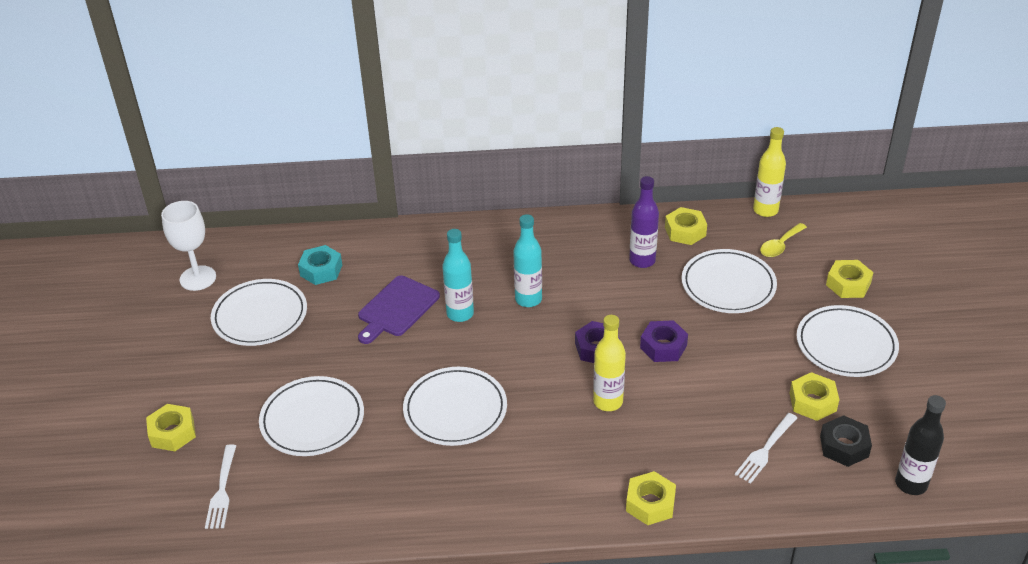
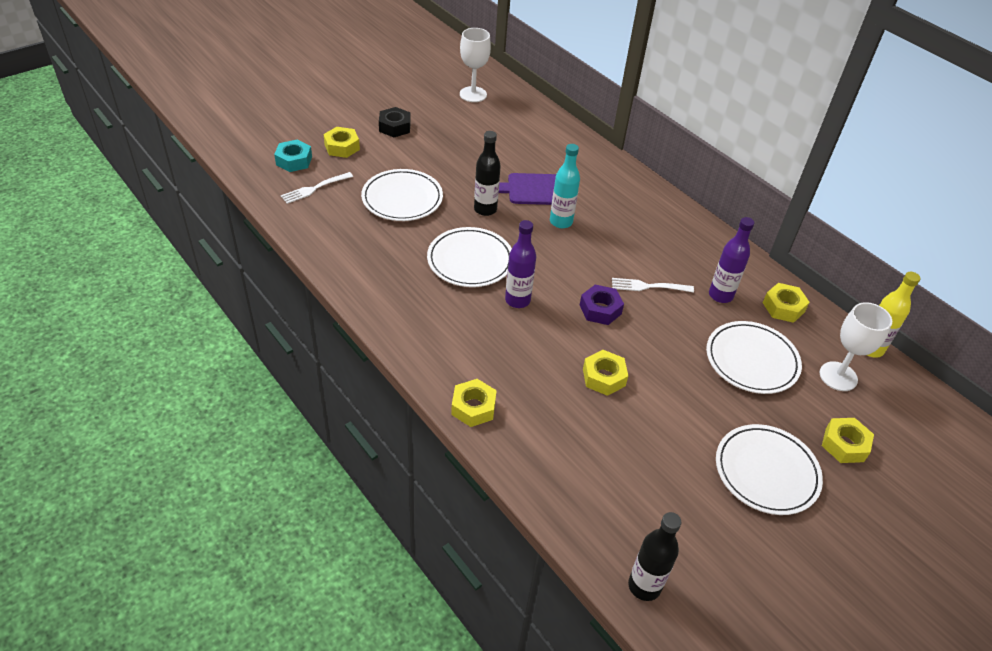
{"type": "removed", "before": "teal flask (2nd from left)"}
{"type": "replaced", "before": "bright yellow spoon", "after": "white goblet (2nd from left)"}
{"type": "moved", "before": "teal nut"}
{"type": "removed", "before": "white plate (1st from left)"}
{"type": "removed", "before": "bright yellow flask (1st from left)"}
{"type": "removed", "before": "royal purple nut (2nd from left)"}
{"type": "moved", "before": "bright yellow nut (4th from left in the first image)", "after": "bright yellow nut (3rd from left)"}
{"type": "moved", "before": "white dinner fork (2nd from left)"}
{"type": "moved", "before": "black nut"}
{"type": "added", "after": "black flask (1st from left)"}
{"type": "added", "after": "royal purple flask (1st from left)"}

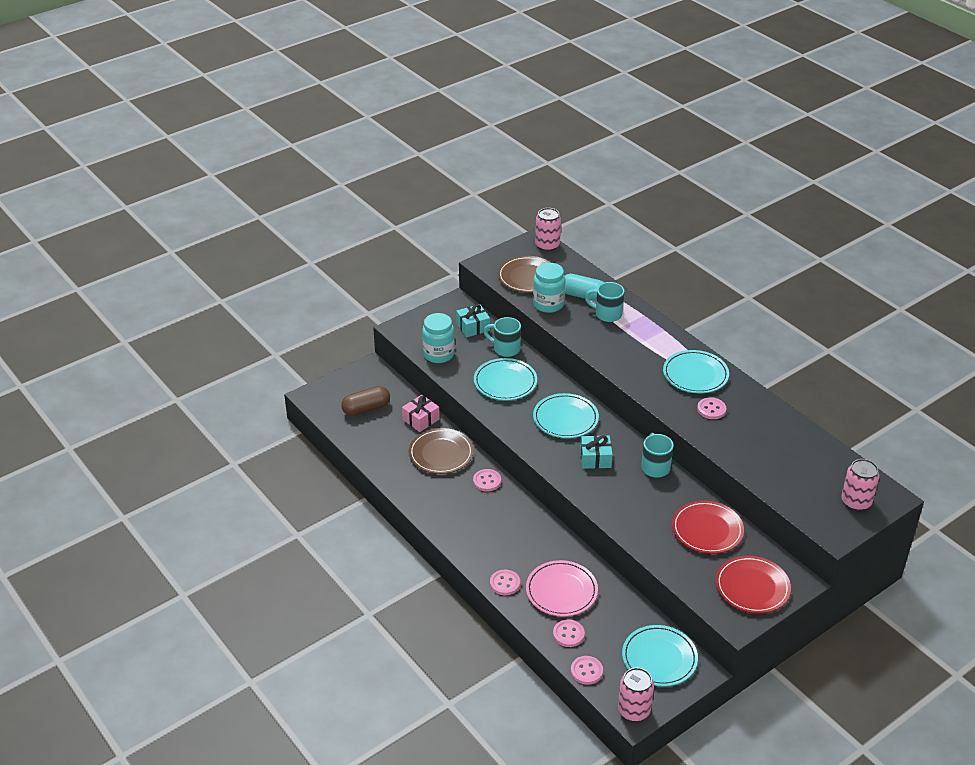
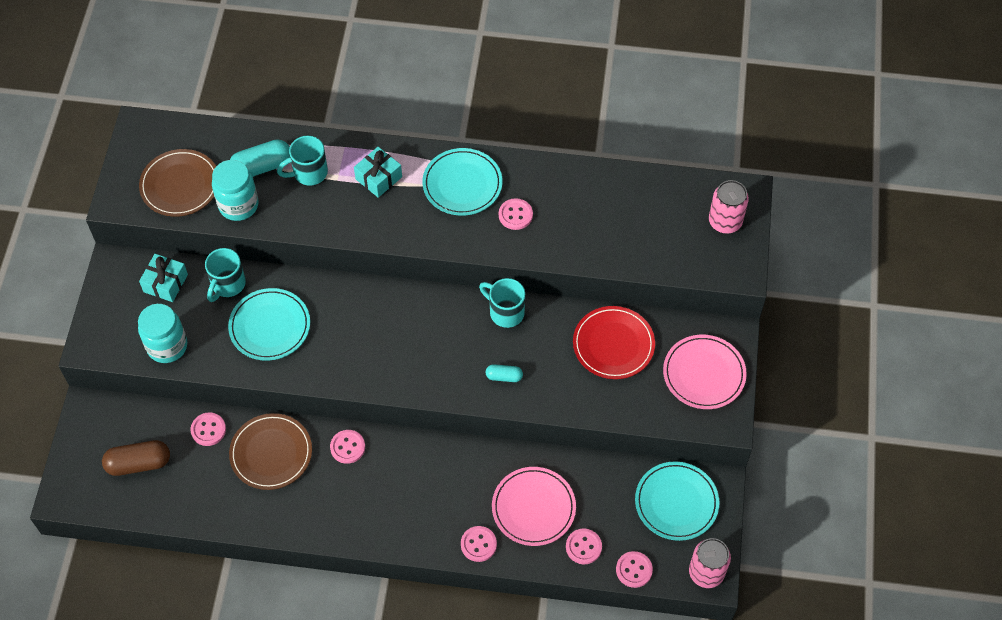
{"type": "removed", "before": "rosy tin (1st from left)"}
{"type": "turned", "before": "teal mug (1st from left)", "turn": -45}
{"type": "turned", "before": "russet pill", "turn": 60}
{"type": "removed", "before": "teal plate (2nd from left)"}
{"type": "replaced", "before": "rosy gift", "after": "rosy button (1st from left)"}
{"type": "moved", "before": "teal gift (2nd from left)"}
{"type": "recoloured", "before": "crimson plate (2nd from left)", "after": "rosy plate (2nd from left)"}
{"type": "added", "after": "teal pill (2nd from left)"}

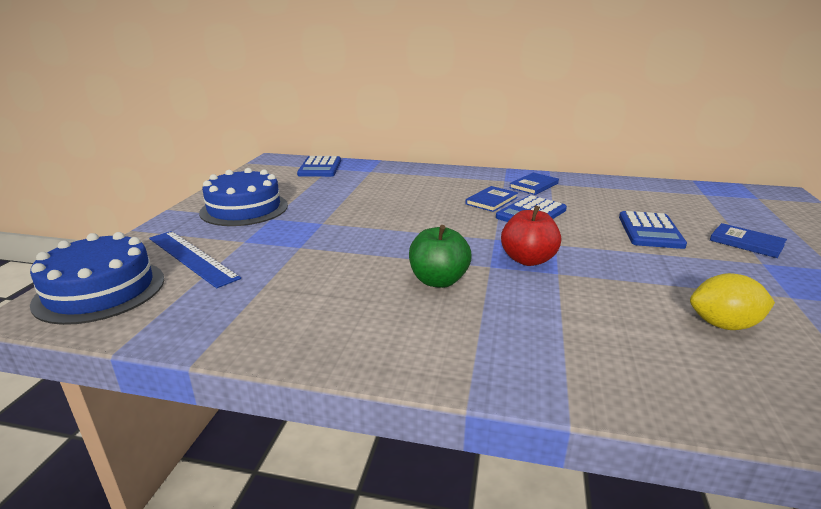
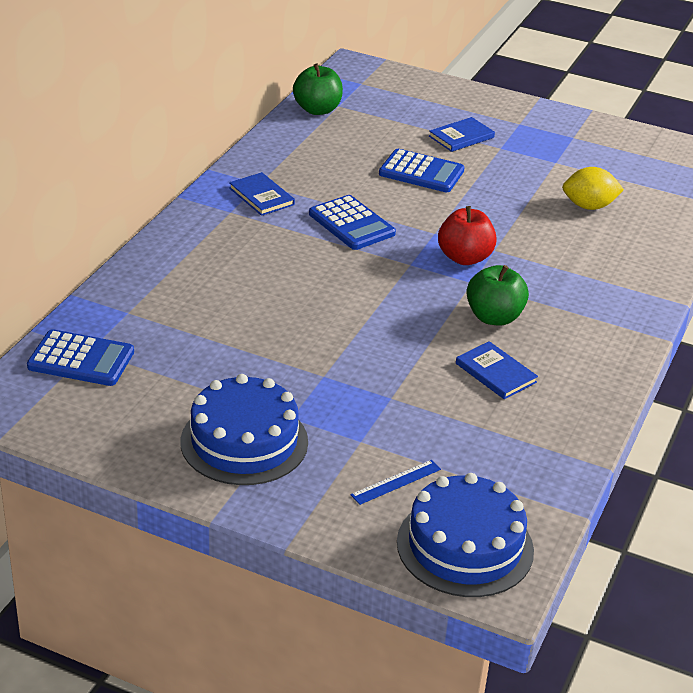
{"type": "moved", "before": "blue hardcover (1st from left in the first image)", "after": "blue hardcover (3rd from left)"}
{"type": "resized", "before": "blue measuring stick", "scale": 0.53}
{"type": "turned", "before": "bright yellow citrus fruit", "turn": 75}
{"type": "added", "after": "leaf-green toy apple (1st from left)"}

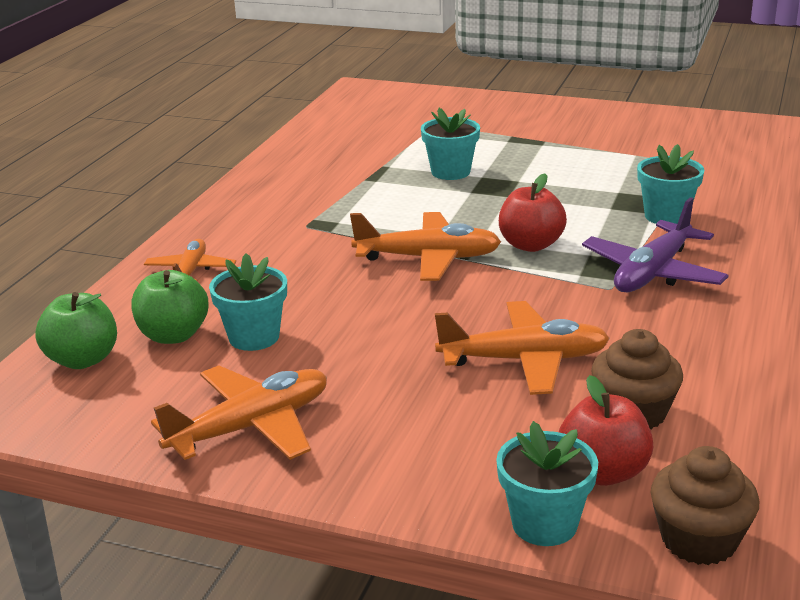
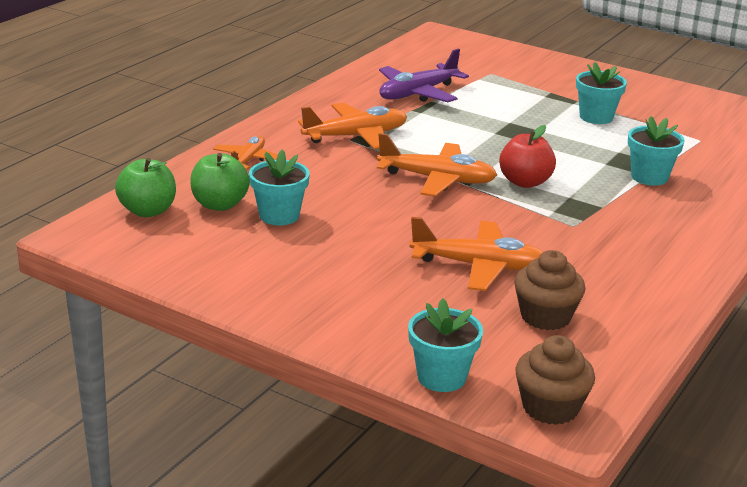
{"type": "moved", "before": "teal potted plant (2nd from left in the first image)", "after": "teal potted plant (3rd from left)"}
{"type": "moved", "before": "royal purple plane"}
{"type": "moved", "before": "bright orange plane (2nd from left)"}
{"type": "removed", "before": "crimson toy apple (2nd from left)"}

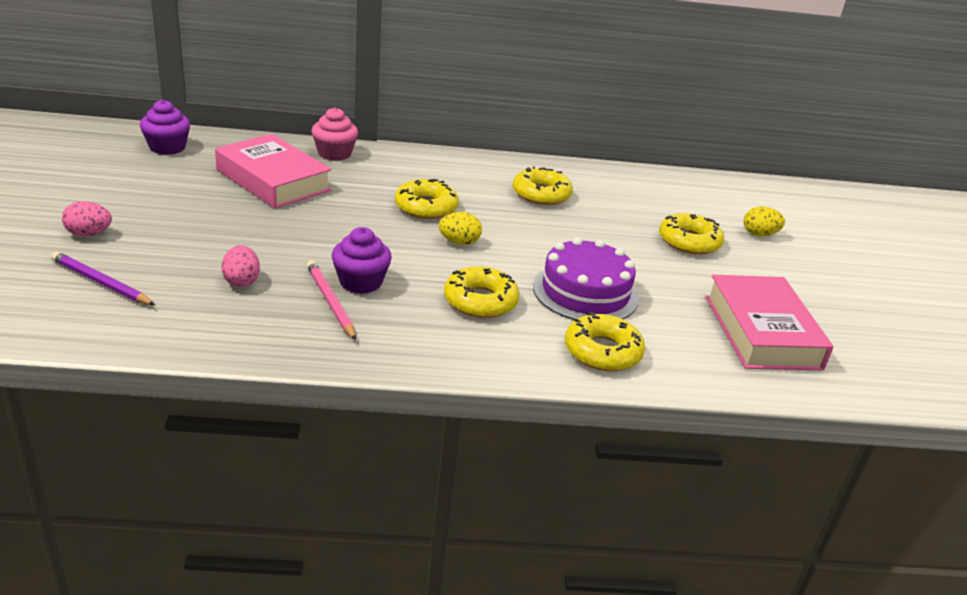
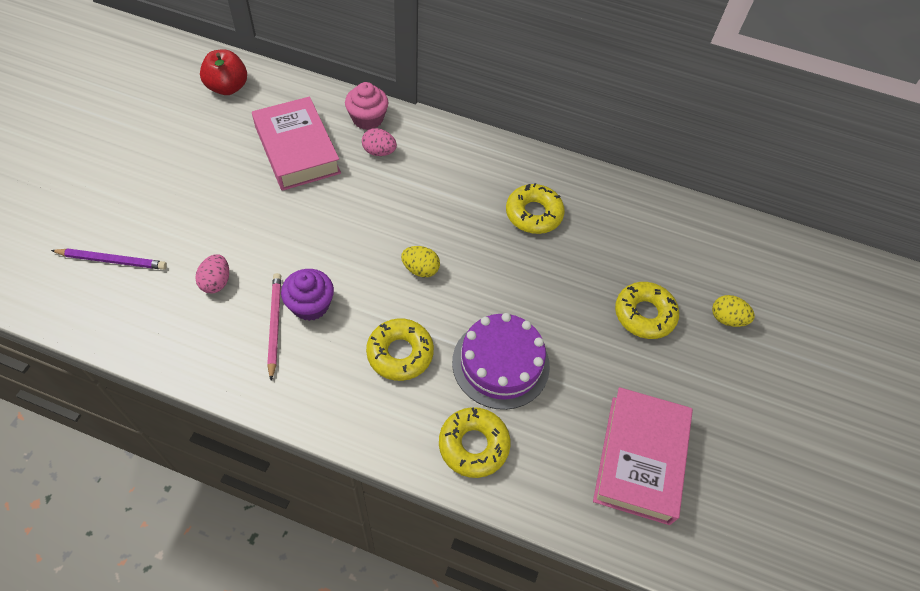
{"type": "replaced", "before": "royal purple muffin (1st from left)", "after": "crimson toy apple"}
{"type": "removed", "before": "bright yellow glazed donut (1st from left)"}
{"type": "moved", "before": "rosy toy egg (1st from left in the first image)", "after": "rosy toy egg (2nd from left)"}
{"type": "turned", "before": "royal purple lead pencil", "turn": 135}

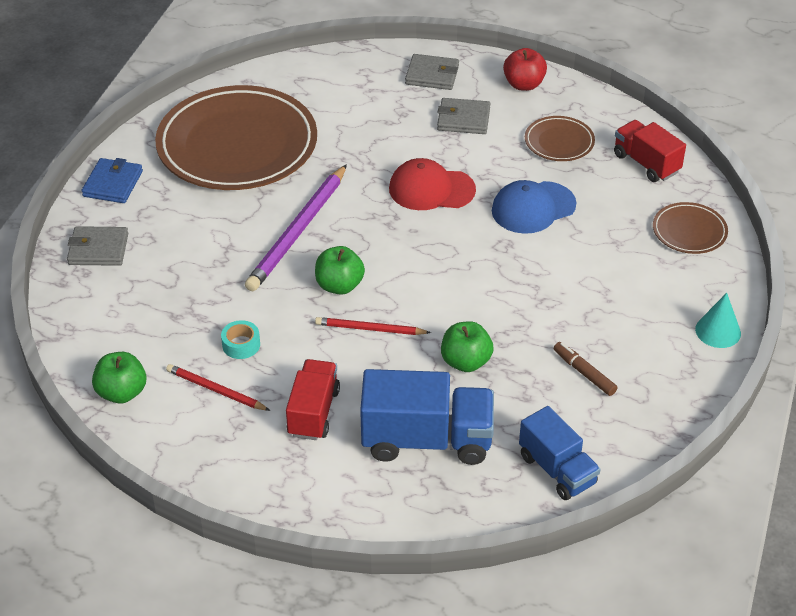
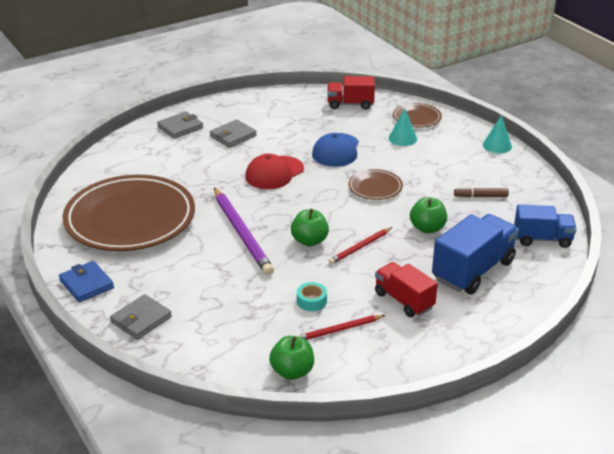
{"type": "removed", "before": "crimson toy apple"}
{"type": "moved", "before": "russet plate (2nd from left)"}
{"type": "added", "after": "teal cone shape (1st from left)"}

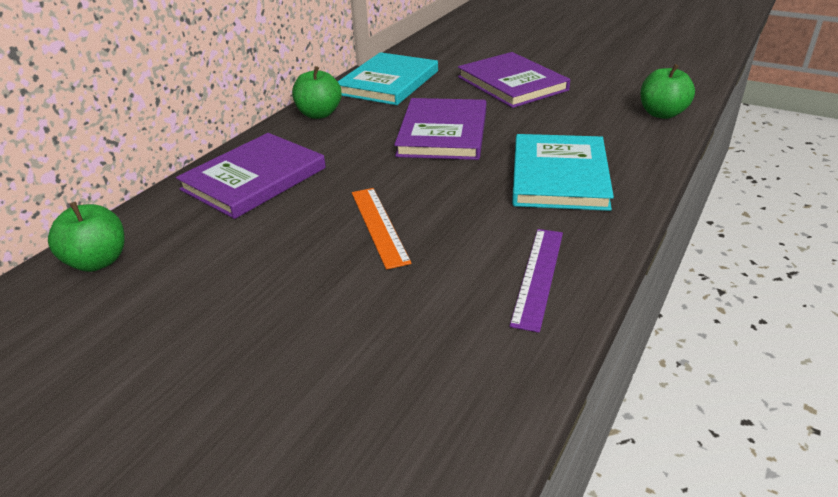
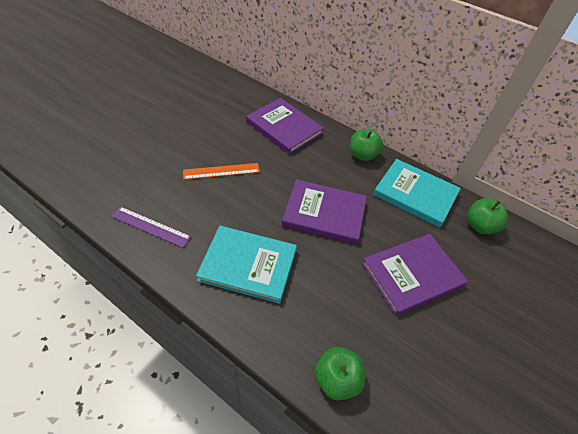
{"type": "moved", "before": "leaf-green toy apple (1st from left in the first image)", "after": "leaf-green toy apple (3rd from left)"}

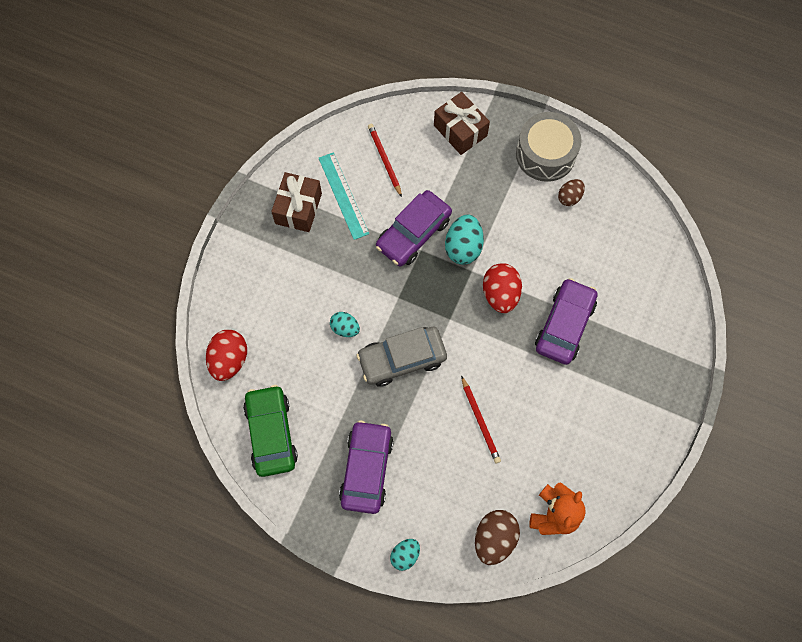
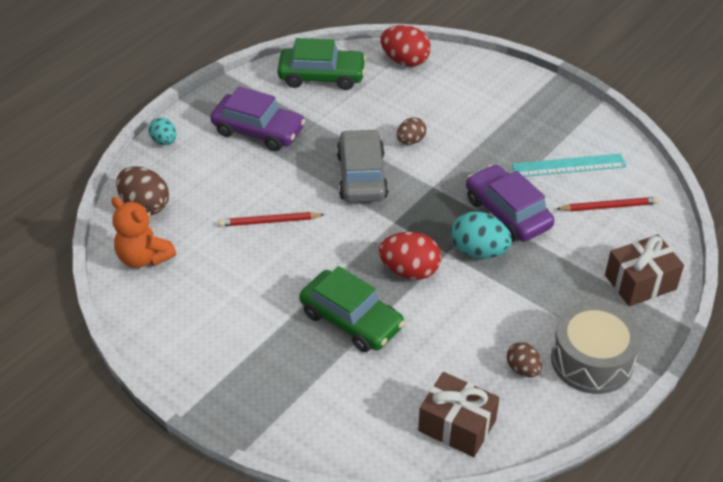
{"type": "moved", "before": "russet gift (1st from left)"}
{"type": "recoloured", "before": "royal purple car (3rd from left)", "after": "leaf-green car (2nd from left)"}
{"type": "recoloured", "before": "teal toy egg (1st from left)", "after": "russet toy egg (2nd from left)"}

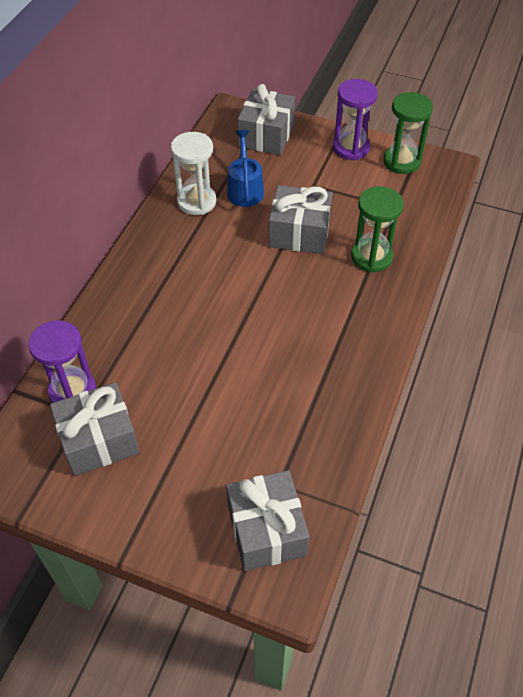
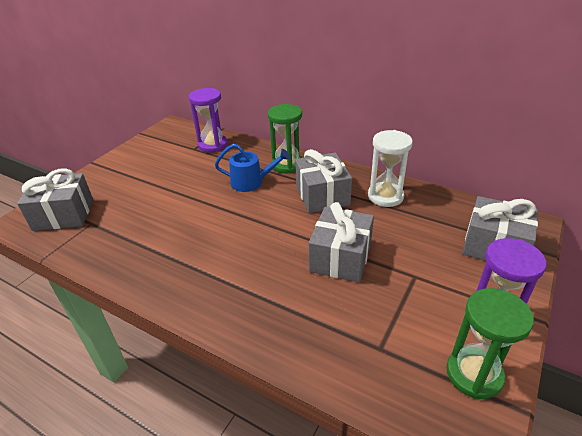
{"type": "moved", "before": "blue watering can"}
{"type": "moved", "before": "leaf-green sandglass (1st from left)"}
{"type": "moved", "before": "gray gift (1st from left in the first image)", "after": "gray gift (2nd from left)"}

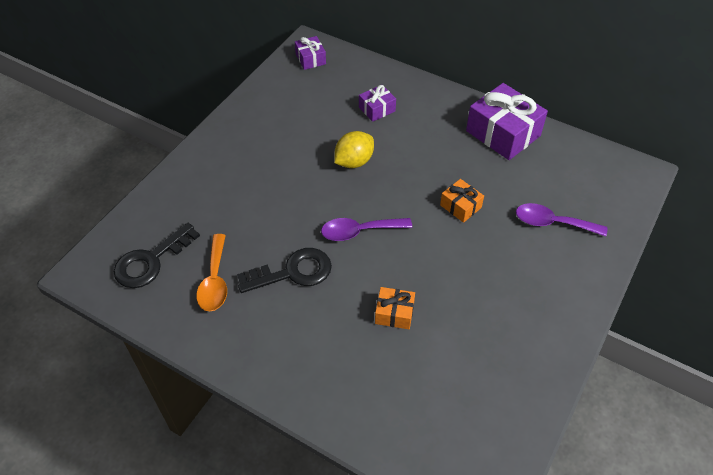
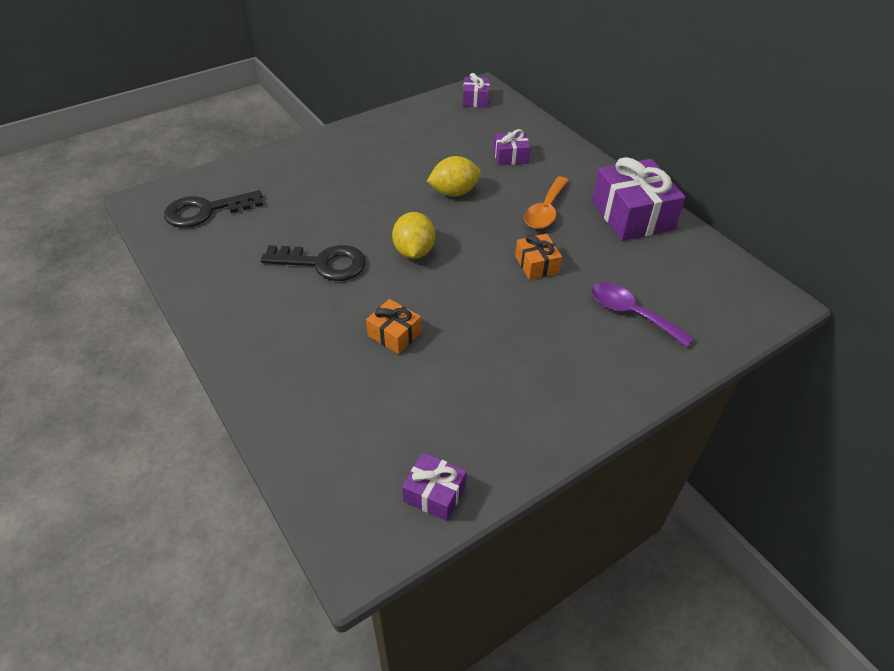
{"type": "replaced", "before": "royal purple spoon (1st from left)", "after": "bright yellow citrus fruit (1st from left)"}
{"type": "moved", "before": "bright orange spoon"}
{"type": "added", "after": "royal purple gift (1st from left)"}

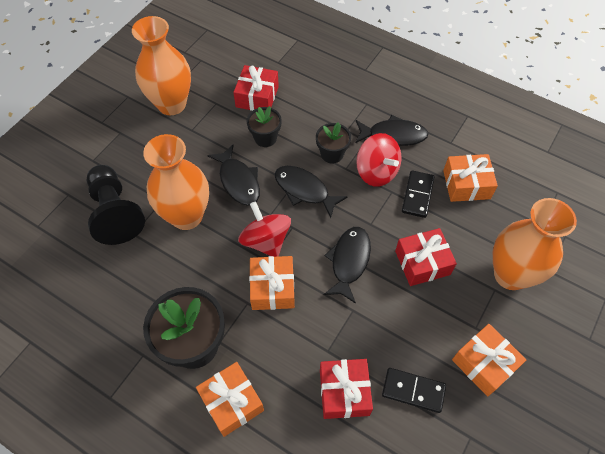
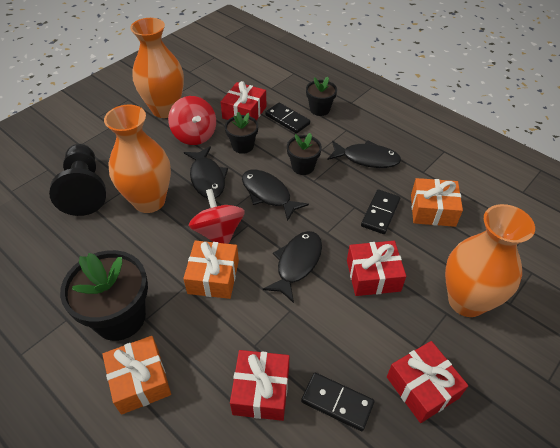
{"type": "moved", "before": "crimson toy top (2nd from left in the first image)", "after": "crimson toy top (1st from left)"}
{"type": "recoloured", "before": "bright orange gift (4th from left)", "after": "crimson gift (4th from left)"}
{"type": "added", "after": "black potted plant (4th from left)"}
{"type": "added", "after": "black domino (1st from left)"}

